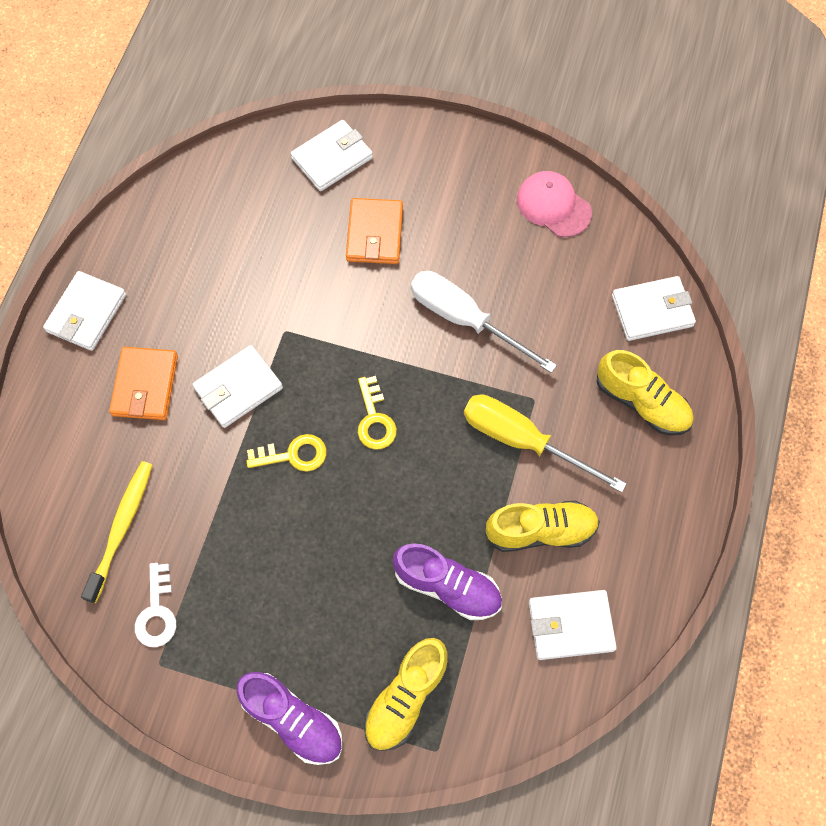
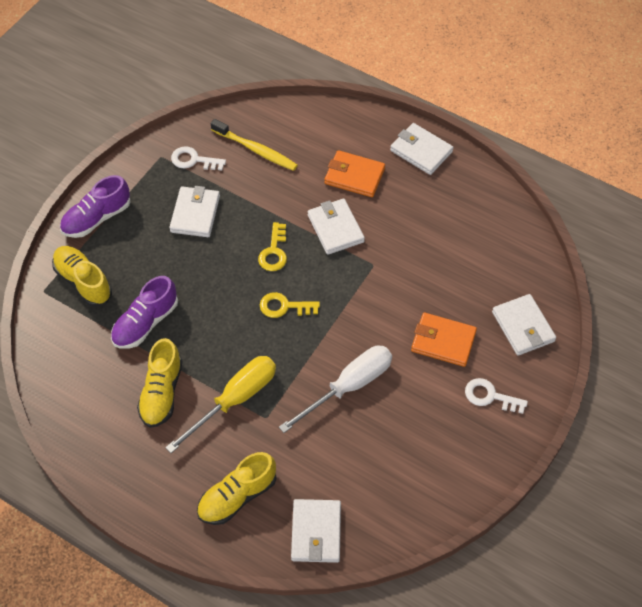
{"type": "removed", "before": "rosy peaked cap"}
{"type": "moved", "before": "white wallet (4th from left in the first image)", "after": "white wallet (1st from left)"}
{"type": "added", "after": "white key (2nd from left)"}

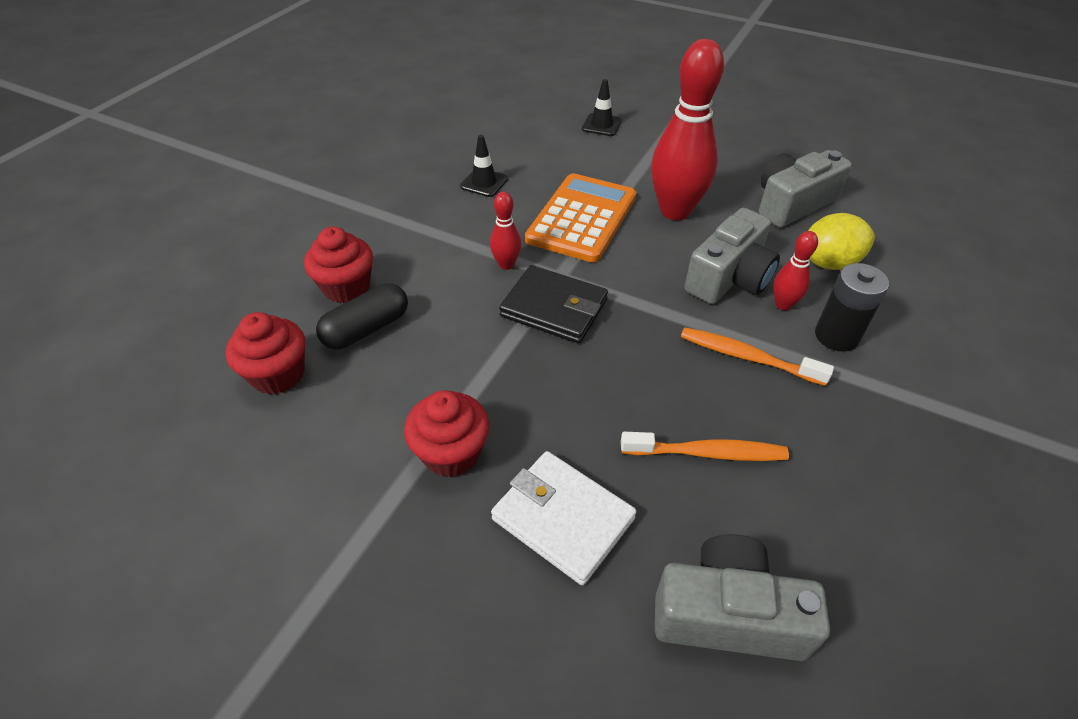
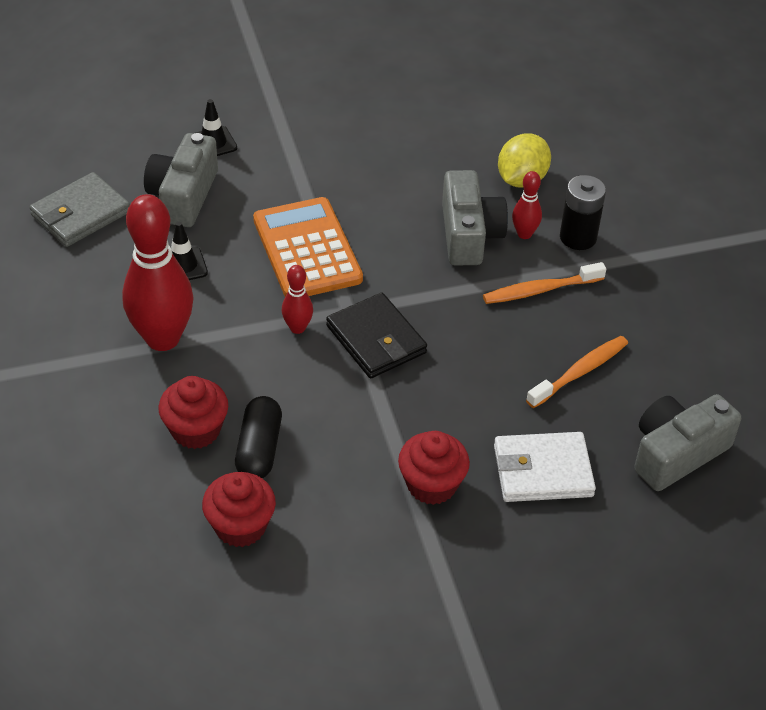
{"type": "moved", "before": "crimson bowling pin (2nd from left in the first image)", "after": "crimson bowling pin (1st from left)"}
{"type": "moved", "before": "gray compact camera (3rd from left in the first image)", "after": "gray compact camera (1st from left)"}
{"type": "turned", "before": "black wallet", "turn": 75}
{"type": "added", "after": "gray wallet"}

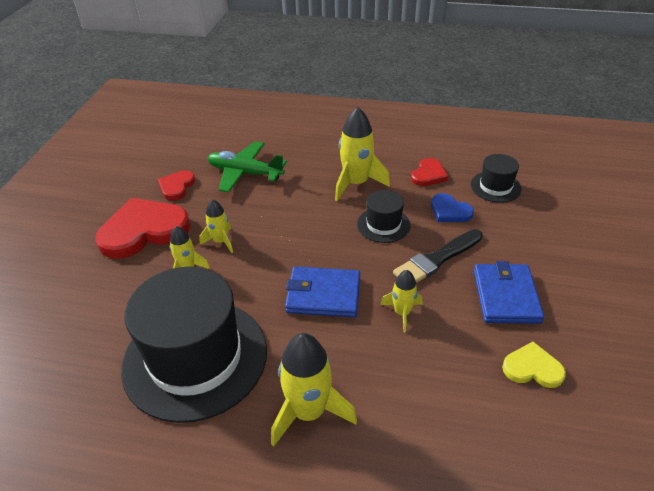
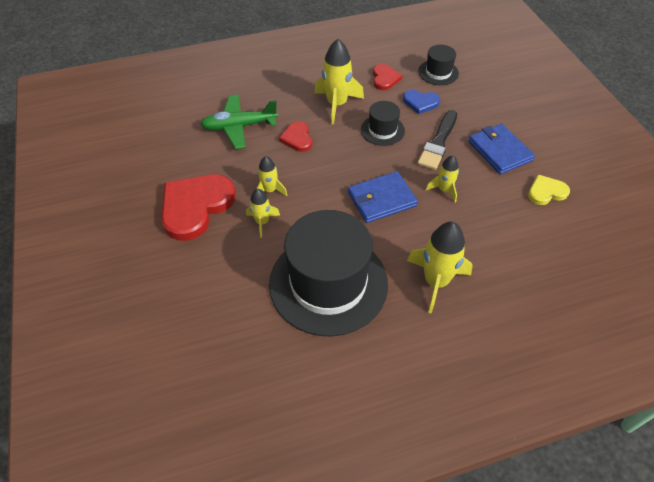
{"type": "moved", "before": "crimson heart shape (2nd from left)"}

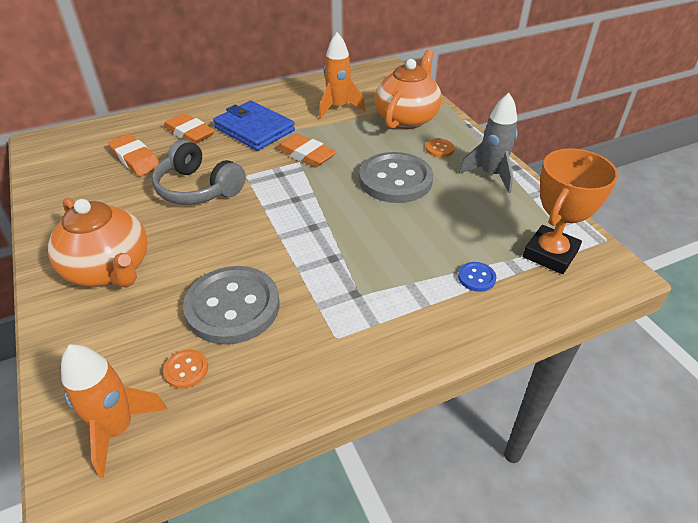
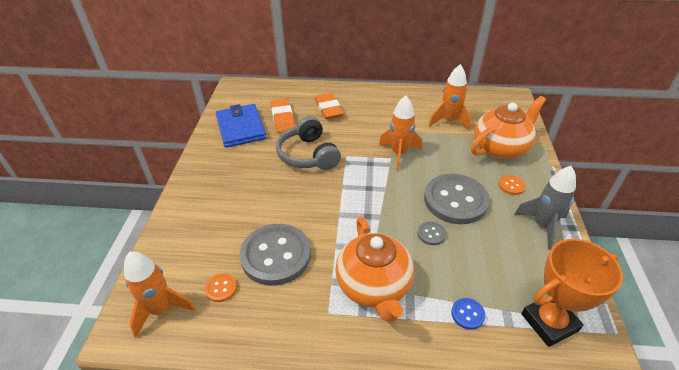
{"type": "moved", "before": "blue wallet"}
{"type": "replaced", "before": "bright orange gum eraser (3rd from left)", "after": "bright orange spaceship (2nd from left)"}
{"type": "moved", "before": "bright orange tea pot (1st from left)"}
{"type": "added", "after": "gray button (2nd from left)"}

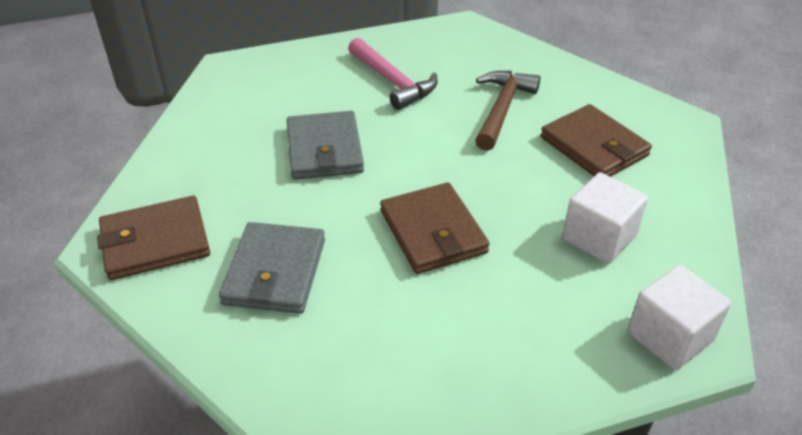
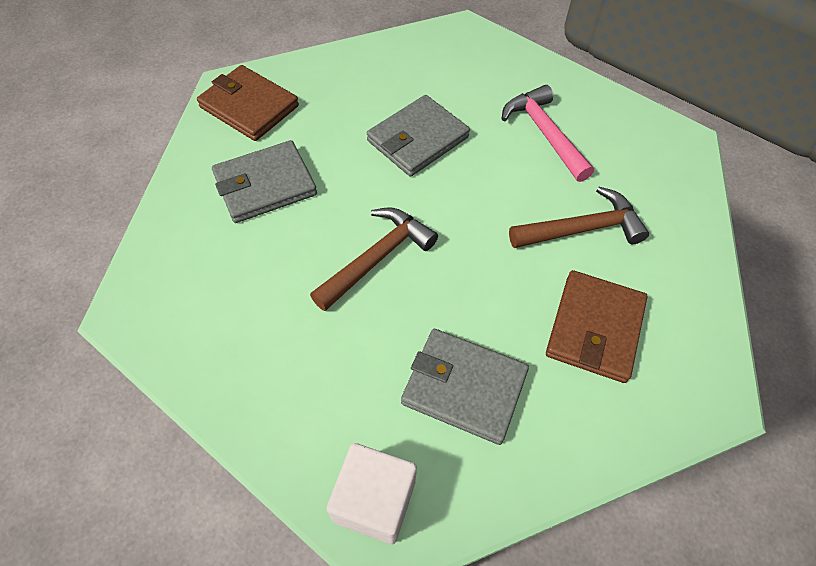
{"type": "turned", "before": "rosy hammer", "turn": 135}
{"type": "replaced", "before": "white solid cube (1st from left)", "after": "gray wallet (3rd from left)"}
{"type": "replaced", "before": "russet wallet (2nd from left)", "after": "russet hammer (1st from left)"}

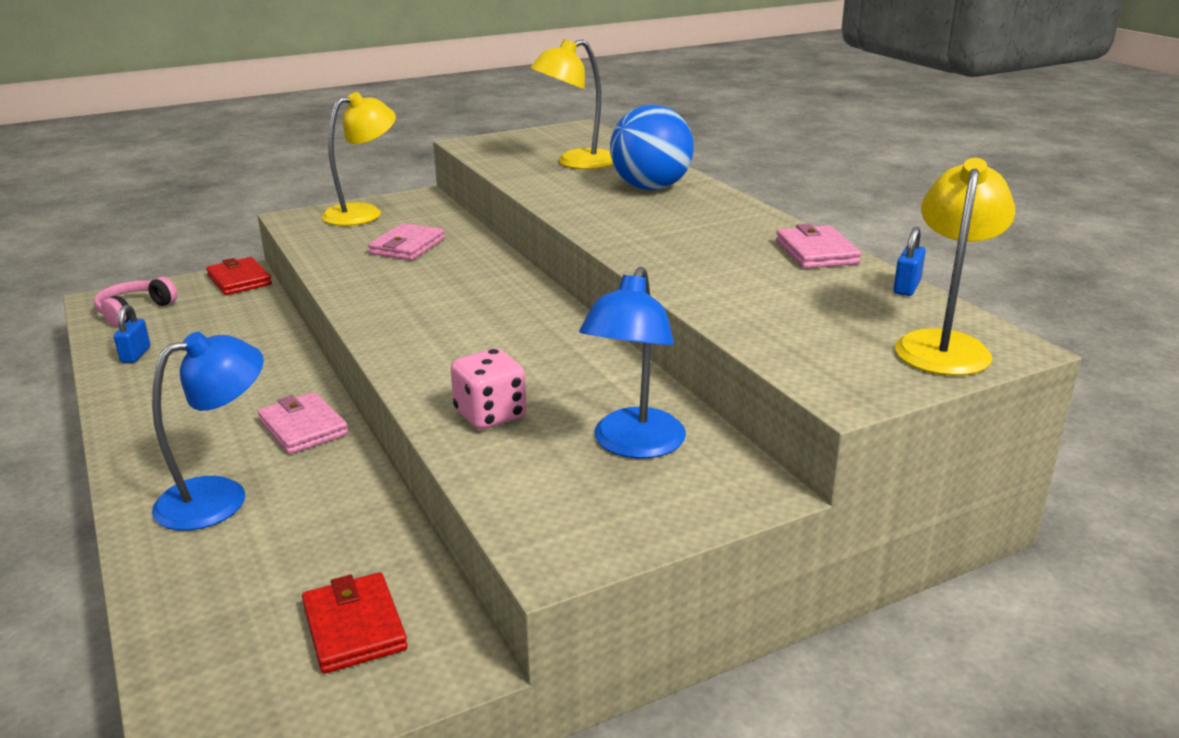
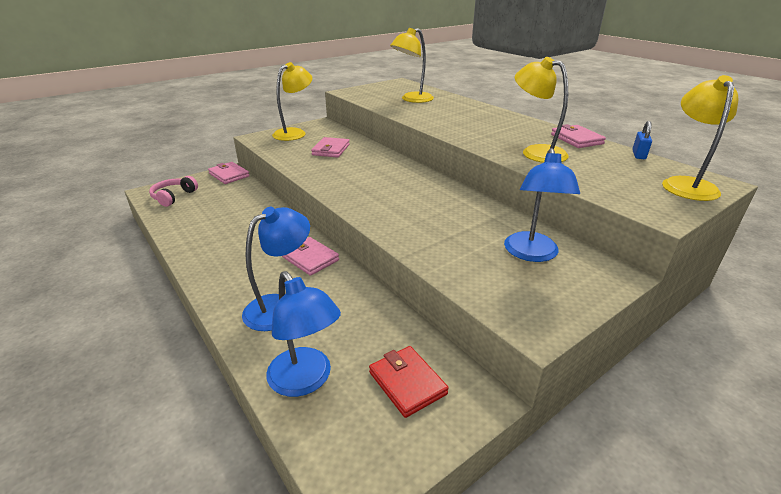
{"type": "removed", "before": "blue sphere"}
{"type": "recoloured", "before": "crimson wallet (1st from left)", "after": "rosy wallet (1st from left)"}
{"type": "removed", "before": "blue small lock (1st from left)"}
{"type": "removed", "before": "rosy dice"}
{"type": "added", "after": "bright yellow desk lamp (3rd from left)"}
{"type": "added", "after": "blue desk lamp (2nd from left)"}

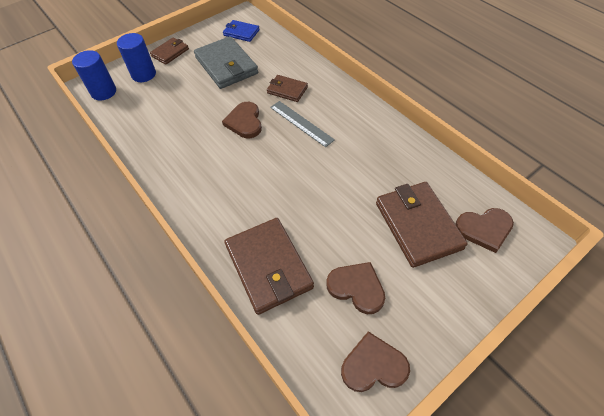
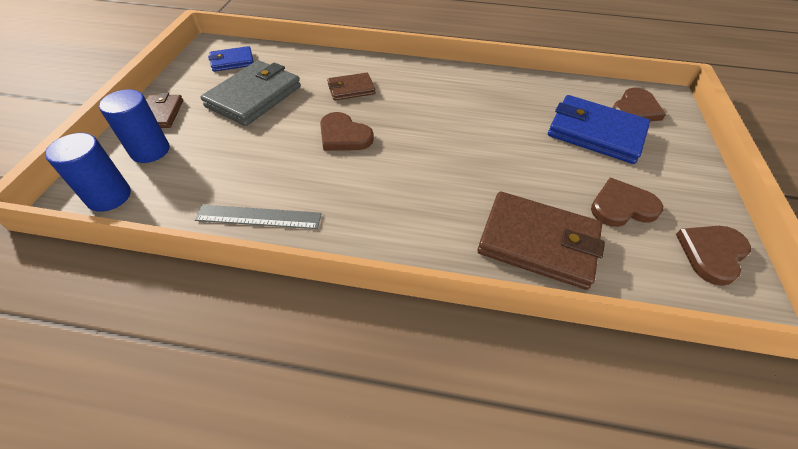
{"type": "turned", "before": "gray wallet", "turn": -75}
{"type": "moved", "before": "gray measuring stick"}
{"type": "recoloured", "before": "russet wallet (4th from left)", "after": "blue wallet (2nd from left)"}

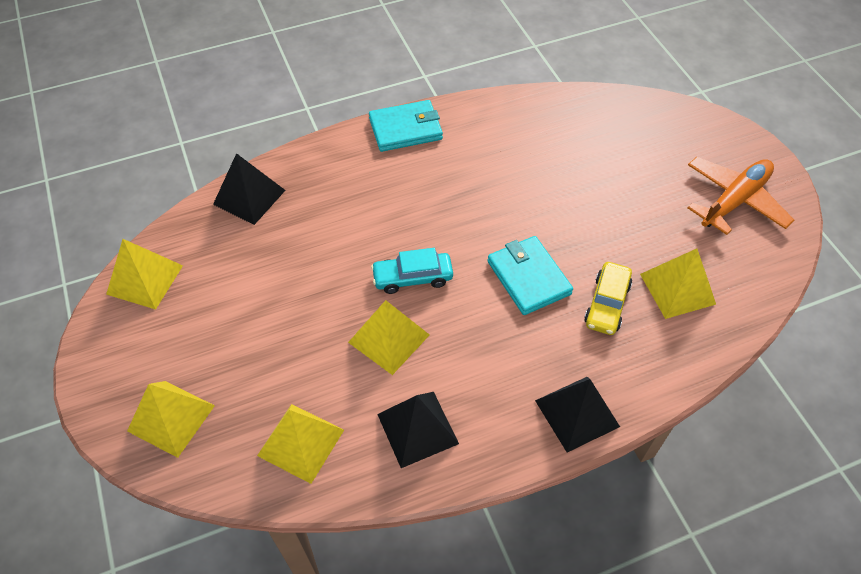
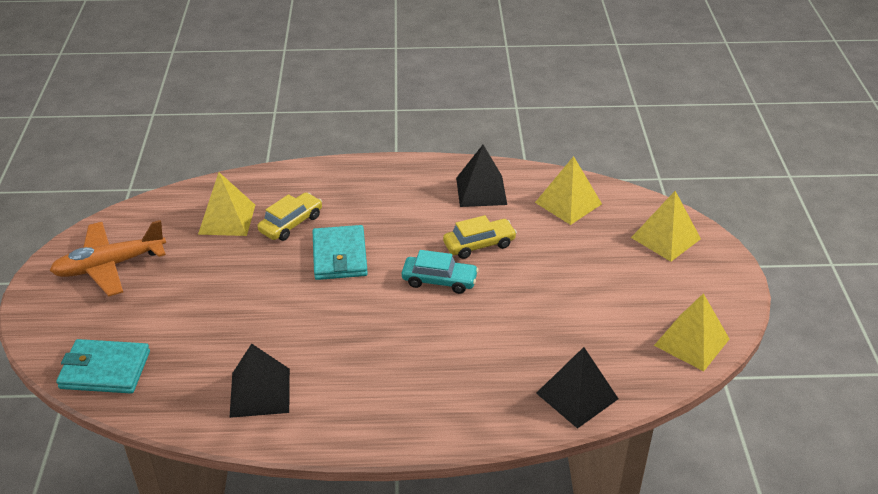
{"type": "moved", "before": "teal wallet (1st from left)"}
{"type": "replaced", "before": "bright yellow solid pyramid (4th from left)", "after": "bright yellow car (2nd from left)"}
{"type": "moved", "before": "black solid pyramid (3rd from left in the first image)", "after": "black solid pyramid (1st from left)"}

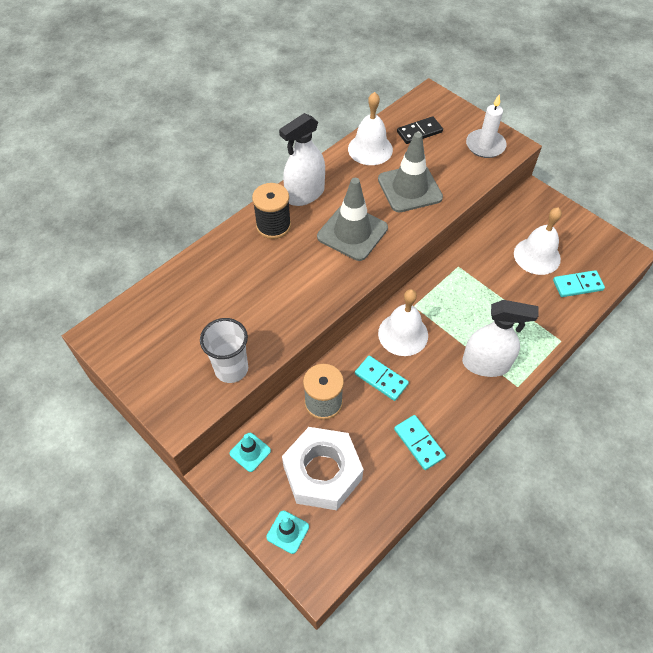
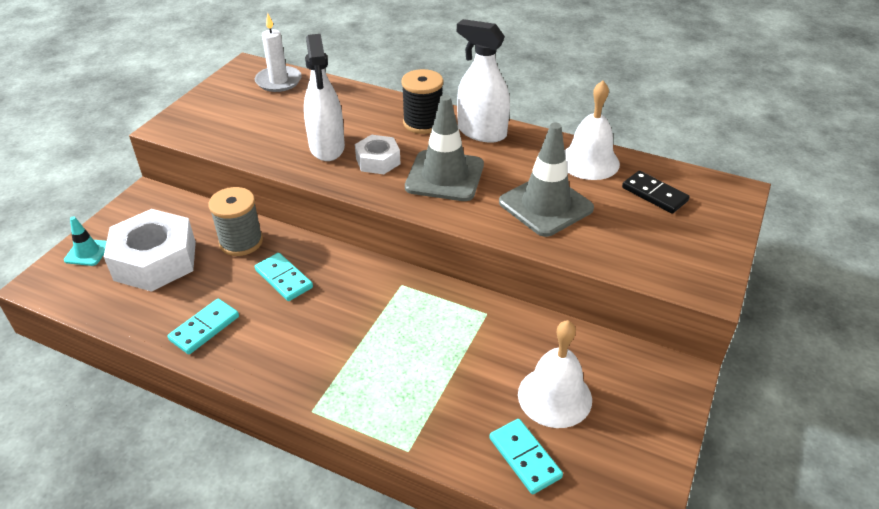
{"type": "moved", "before": "white wax candle"}
{"type": "removed", "before": "white school bell (2nd from left)"}
{"type": "moved", "before": "white sprayer (2nd from left in the first image)", "after": "white sprayer (1st from left)"}
{"type": "removed", "before": "white cup"}
{"type": "turned", "before": "teal domino (1st from left in the first image)", "turn": -60}
{"type": "removed", "before": "teal safety cone (1st from left)"}
{"type": "added", "after": "white nut (2nd from left)"}

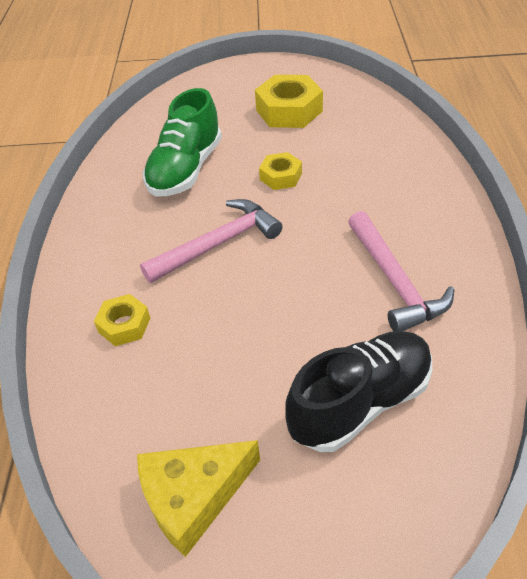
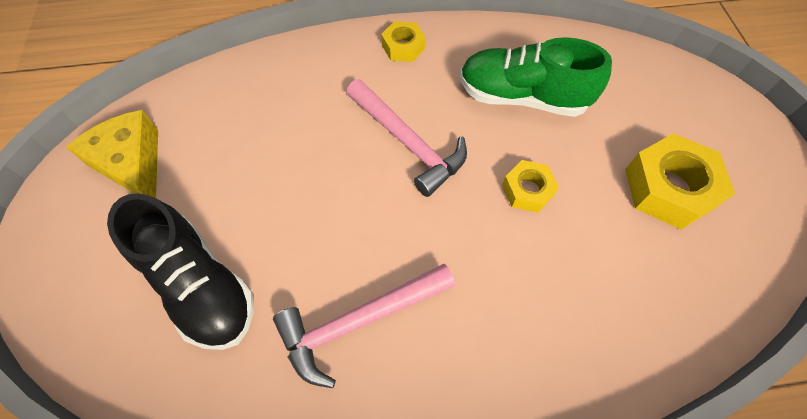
{"type": "moved", "before": "bright yellow nut (1st from left)"}

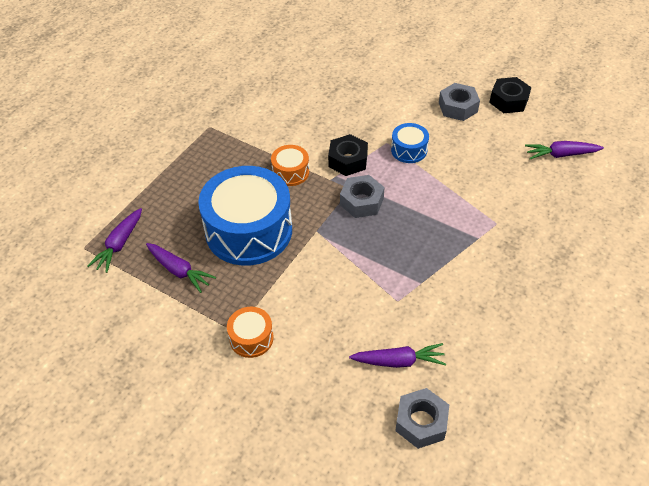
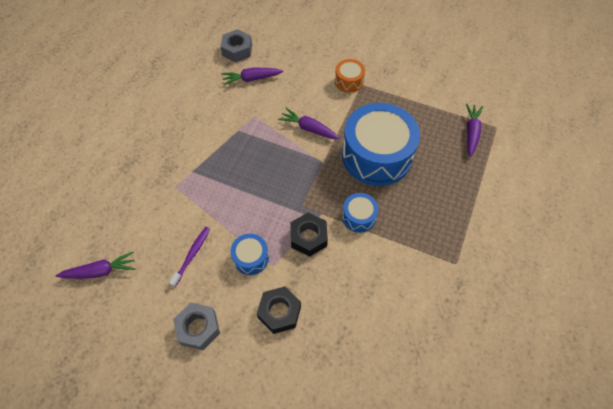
{"type": "moved", "before": "black nut (2nd from left in the first image)", "after": "black nut (1st from left)"}
{"type": "recoloured", "before": "bright orange snare drum (2nd from left)", "after": "blue snare drum (2nd from left)"}
{"type": "removed", "before": "gray nut (1st from left)"}
{"type": "moved", "before": "royal purple root vegetable (2nd from left in the first image)", "after": "royal purple root vegetable (3rd from left)"}
{"type": "added", "after": "royal purple toothbrush"}

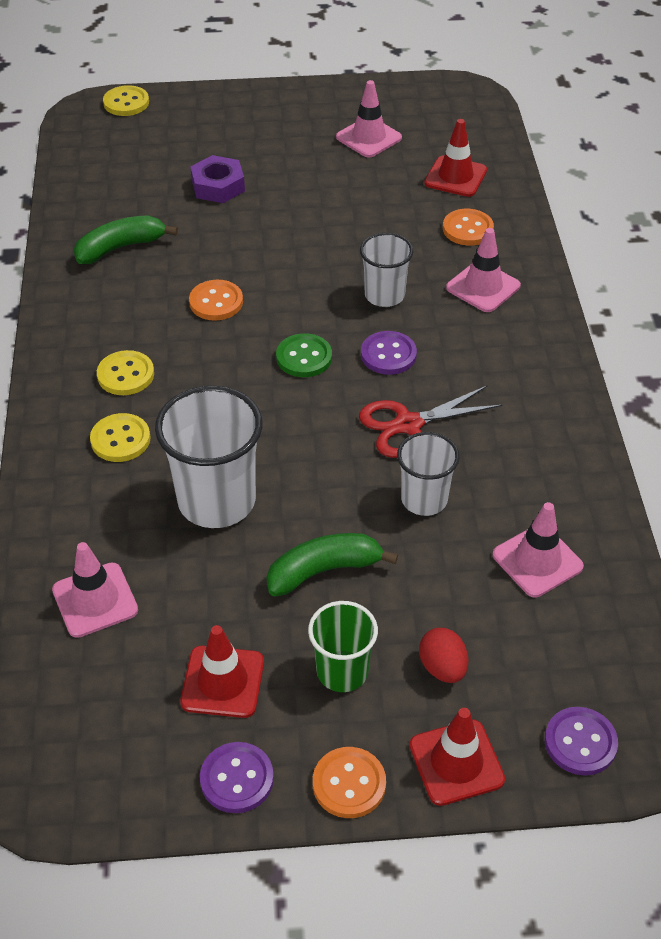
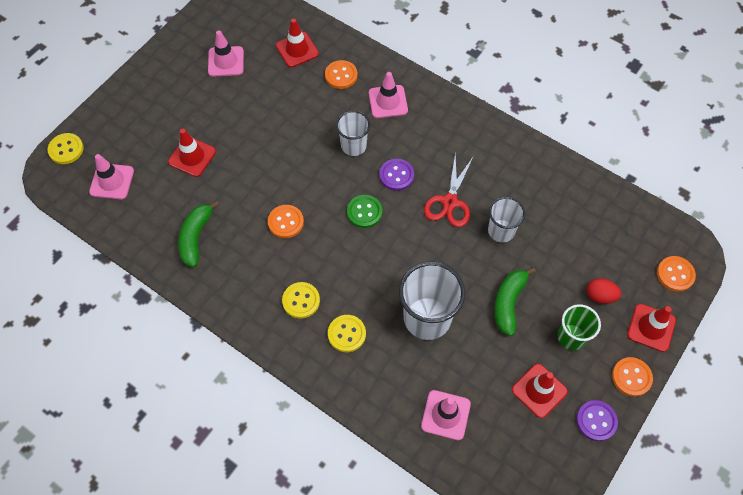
{"type": "replaced", "before": "royal purple nut", "after": "crimson safety cone (1st from left)"}
{"type": "moved", "before": "rosy safety cone (4th from left in the first image)", "after": "rosy safety cone (1st from left)"}
{"type": "recoloured", "before": "royal purple button (3rd from left)", "after": "bright orange button (4th from left)"}

